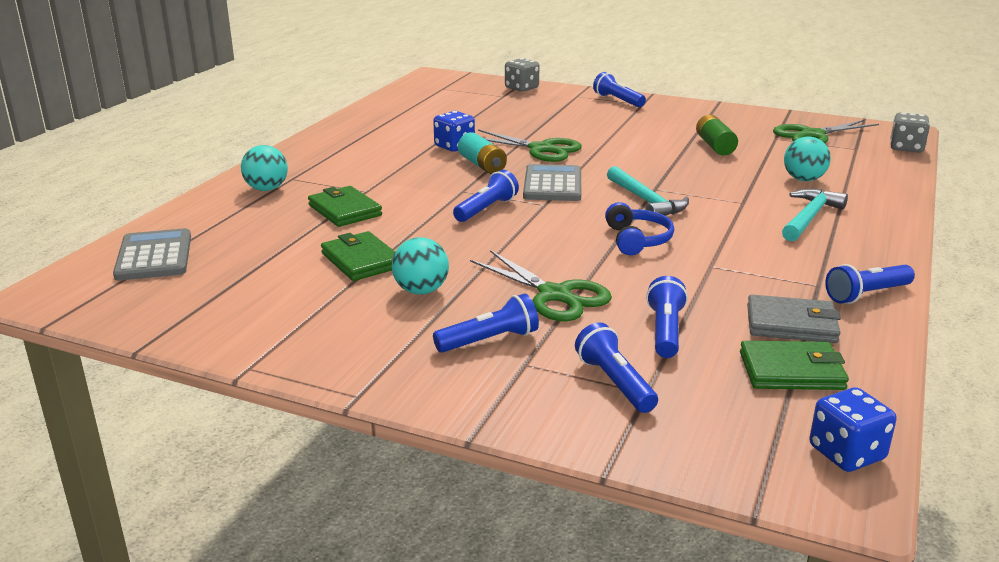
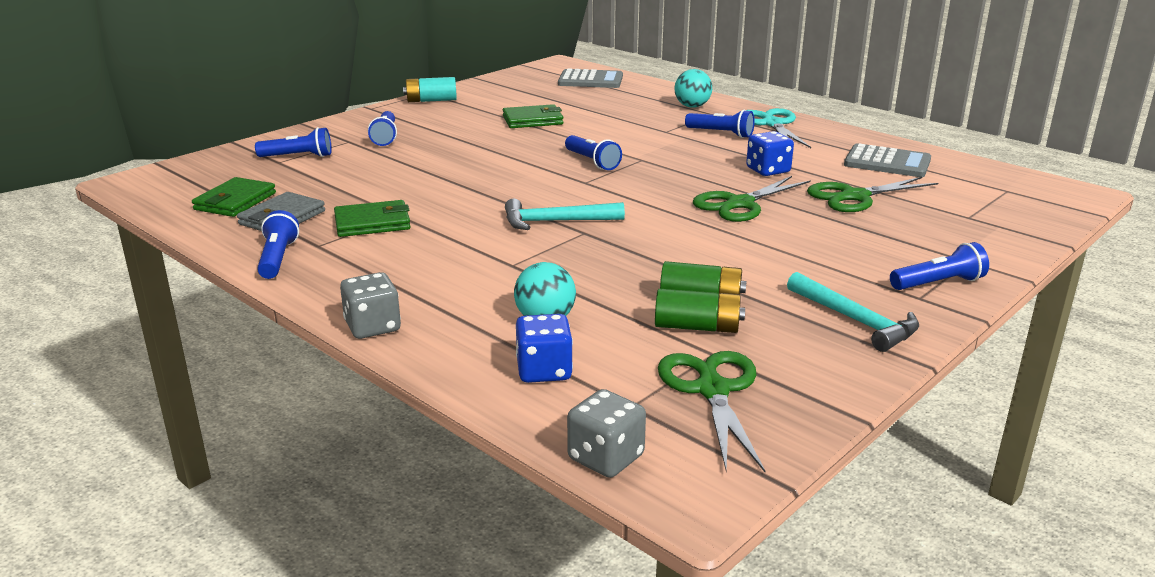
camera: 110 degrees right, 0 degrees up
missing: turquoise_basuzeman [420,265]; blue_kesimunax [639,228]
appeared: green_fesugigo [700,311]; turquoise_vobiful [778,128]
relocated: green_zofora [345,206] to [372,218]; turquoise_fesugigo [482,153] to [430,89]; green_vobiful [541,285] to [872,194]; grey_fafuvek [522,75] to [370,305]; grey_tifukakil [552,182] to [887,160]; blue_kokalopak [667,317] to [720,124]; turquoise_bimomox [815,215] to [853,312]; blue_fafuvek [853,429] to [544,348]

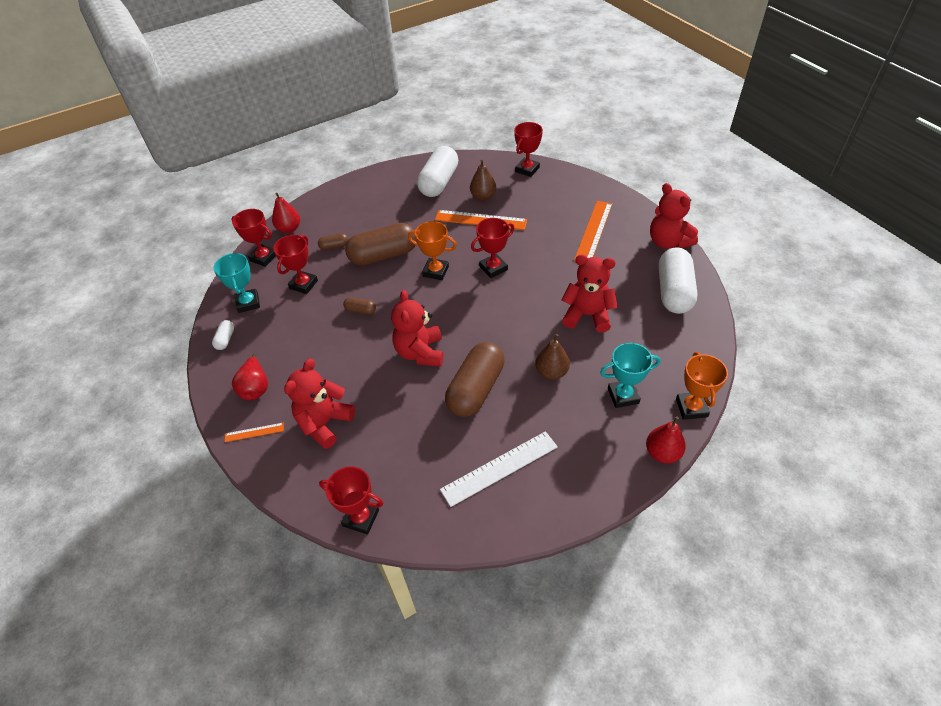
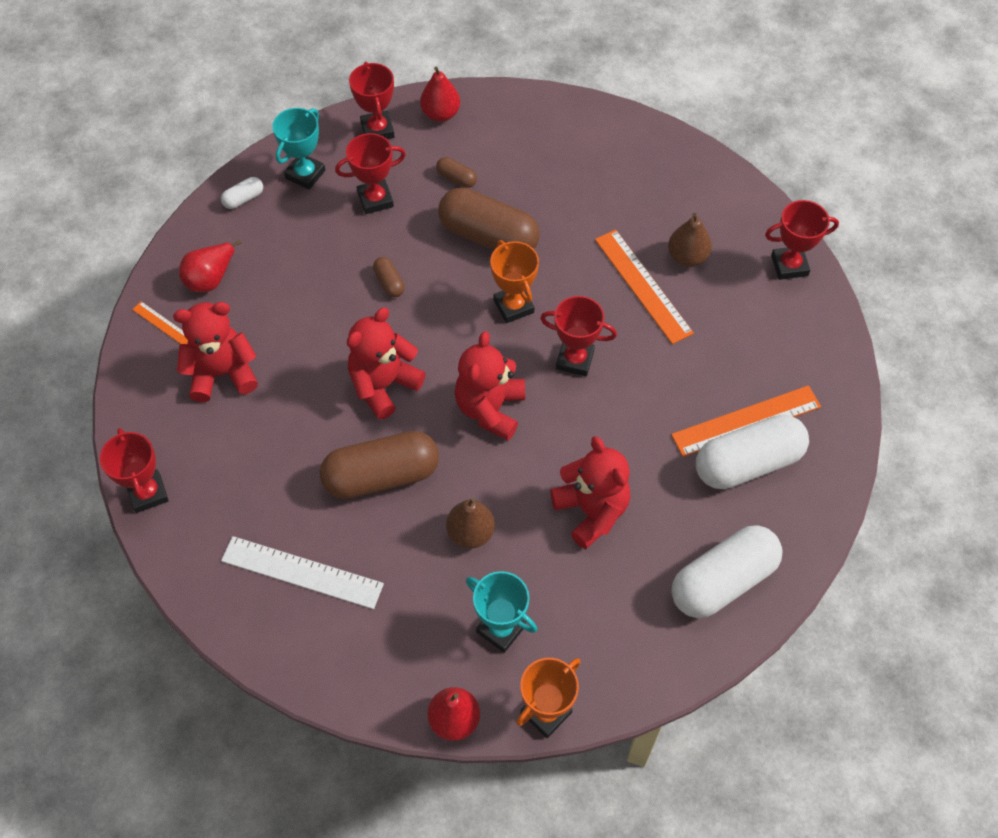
camera: 45 degrees right, 10 degrees up
relocated: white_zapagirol [437,171] to [752,451]; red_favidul [674,216] to [490,386]

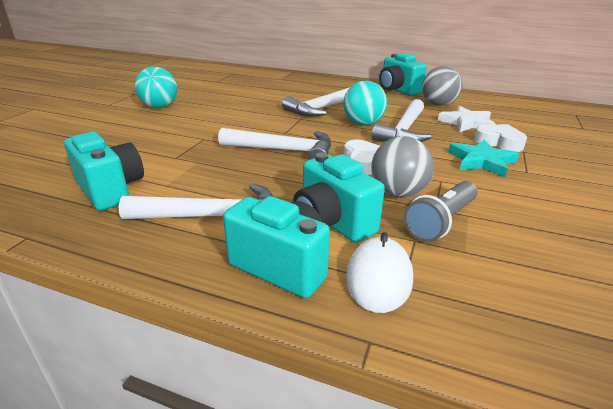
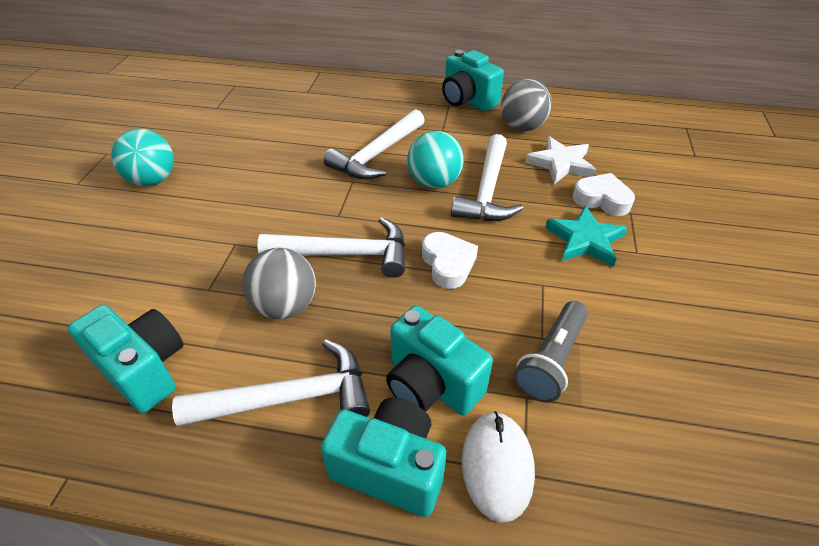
camera: 10 degrees left, 15 degrees up
relocated: grey_basuzeman [402,167] to [279,283]

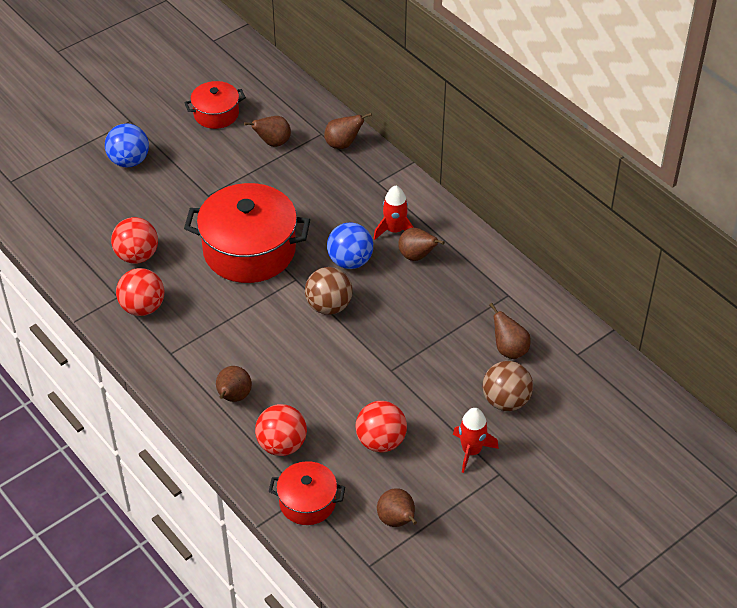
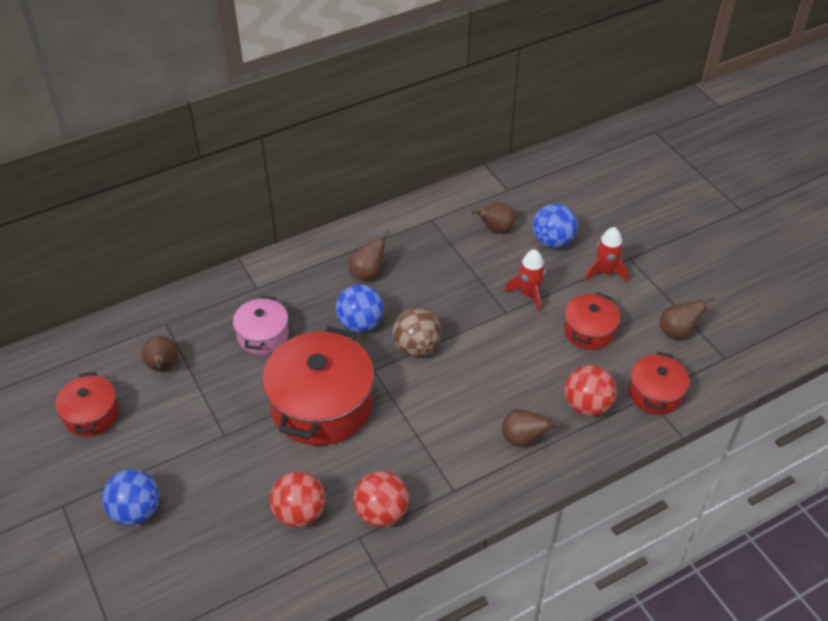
camera: 80 degrees left, 0 degrees up
missing: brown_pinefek [348,131]
appeared: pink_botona [261,325]
relocated: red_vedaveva [393,213] to [524,280]
exchanged: red_basuzeman [381,426] to red_botona [592,321]
colour: brown_basuzeman [508,386] to blue_basuzeman [555,225]

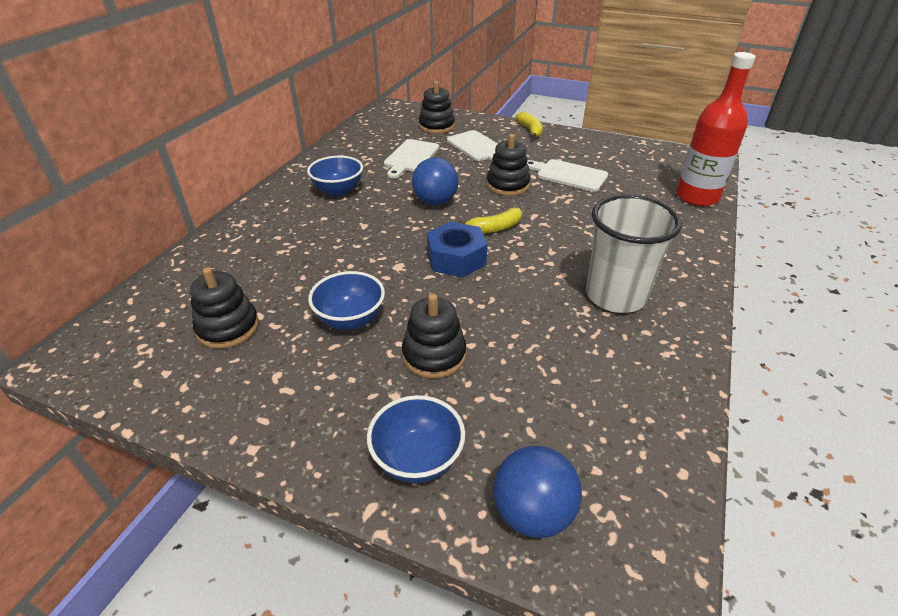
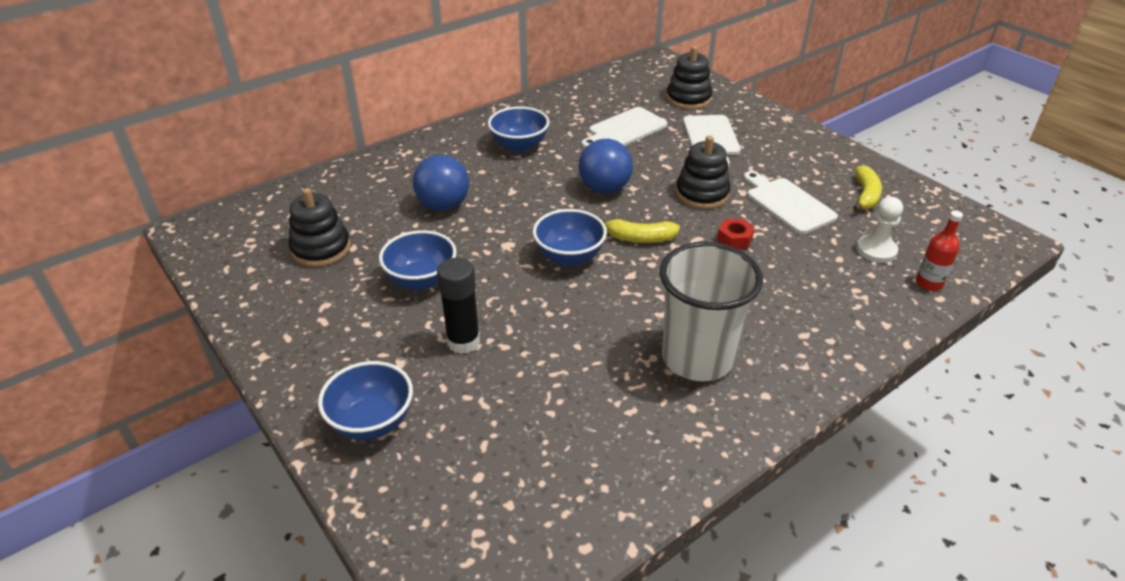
camera: 30 degrees right, 0 degrees up
appeared: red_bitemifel [736,234]; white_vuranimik [880,230]
relocated: blue_basuzeman [537,492] to [441,182]; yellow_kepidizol [529,125] to [867,188]
exchanged: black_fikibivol [434,336] to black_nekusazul [458,306]; blue_bitemifel [457,249] to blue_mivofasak [570,237]
size: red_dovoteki [716,129] = [939,250] x0.46

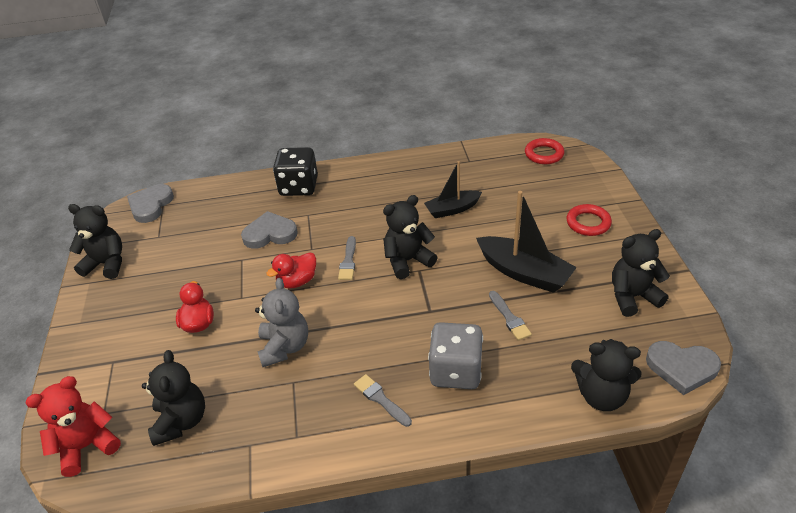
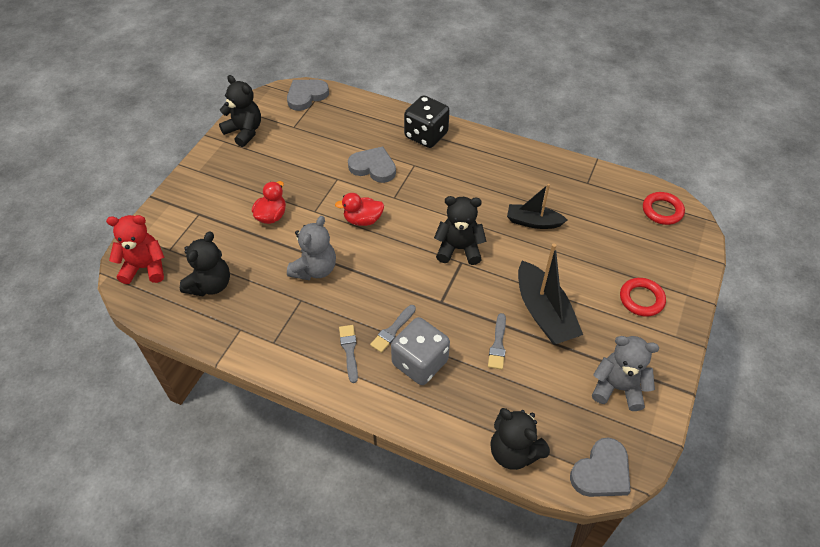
camera: 30 degrees right, 10 degrees up
relocated: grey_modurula [347,258] to [393,329]
colour: black_favidul [641,273] to grey_favidul [625,373]
spun: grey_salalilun [683,368] = [600,467] 90 degrees counterclockwise

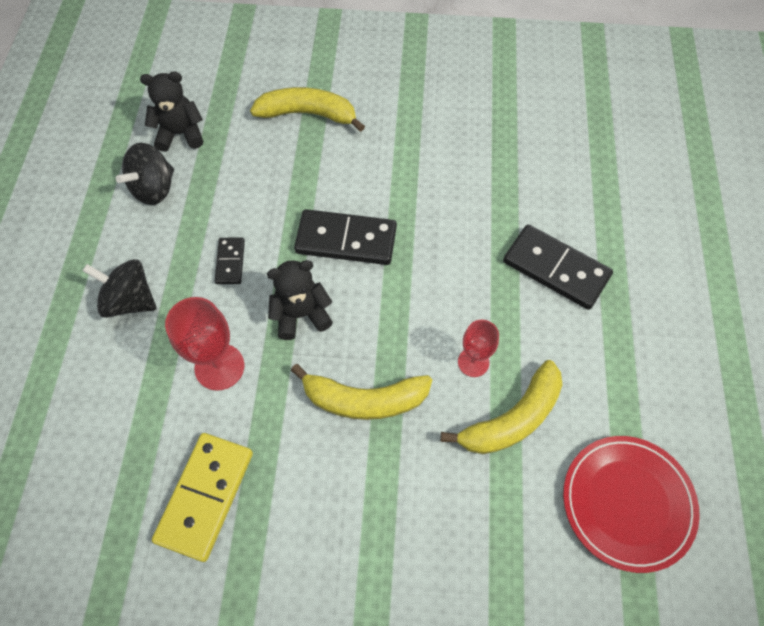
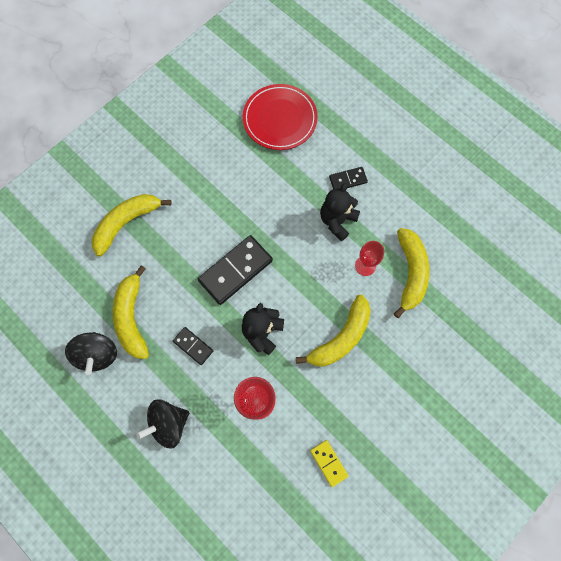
camera: 50 degrees left, 10 degrees up
appeared: yellow_kepidizol [131,312]
relocated: black_favidul [171,111] to [340,212]; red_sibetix [631,504] to [280,117]
size: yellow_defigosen [202,497] = [329,463] x0.53; black_defigosen [558,267] = [348,178] x0.53

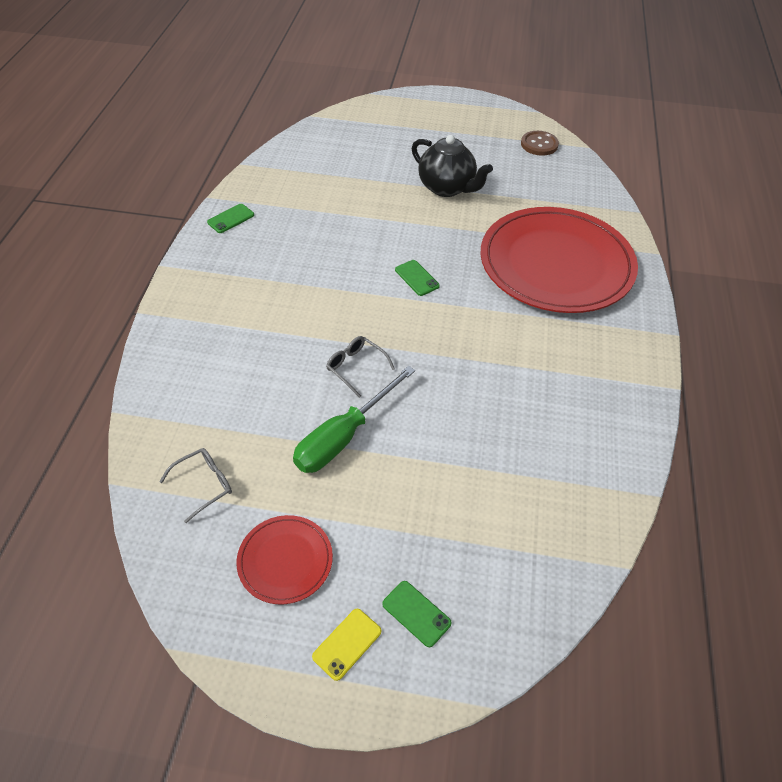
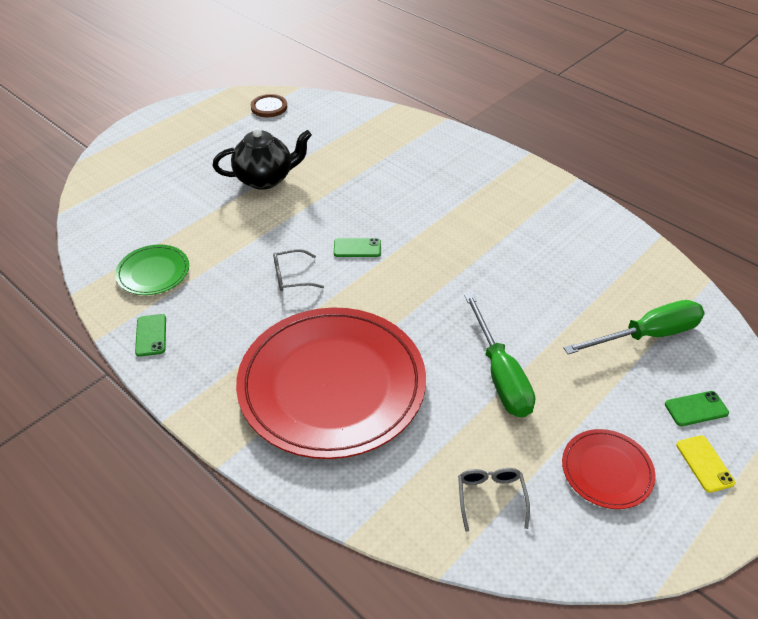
camera: 55 degrees left, 5 degrees down
appeared: green_sibetix [152,269]; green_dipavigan [634,327]
relocated: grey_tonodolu [360,367] to [298,270]; red_sibetix [559,260] to [331,383]

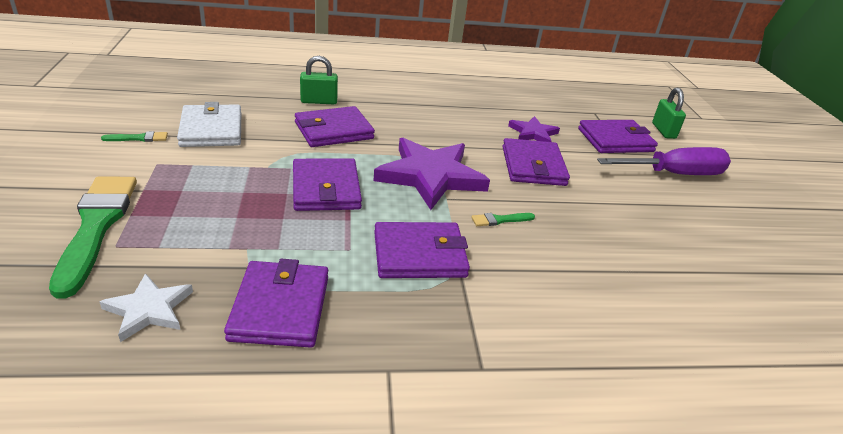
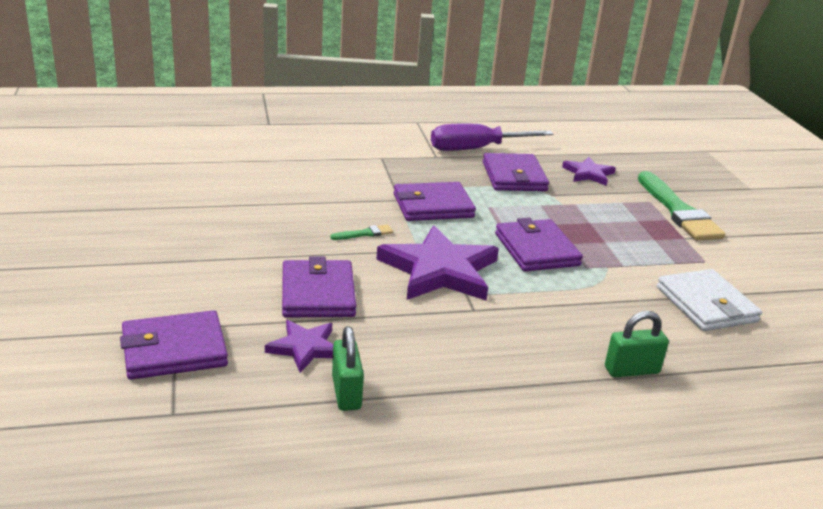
camera: 175 degrees right, 5 degrees down
missing: green_modurula [134,136]; purple_zofora [335,126]
relocated: purple_dipavigan [664,161] to [492,137]; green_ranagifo [669,113] to [348,368]
colour: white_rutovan [146,307] to purple_rutovan [589,171]

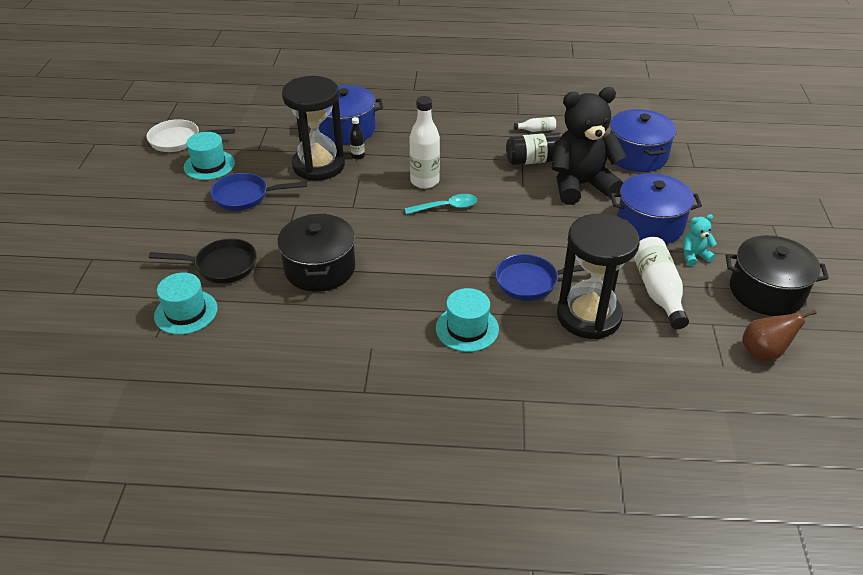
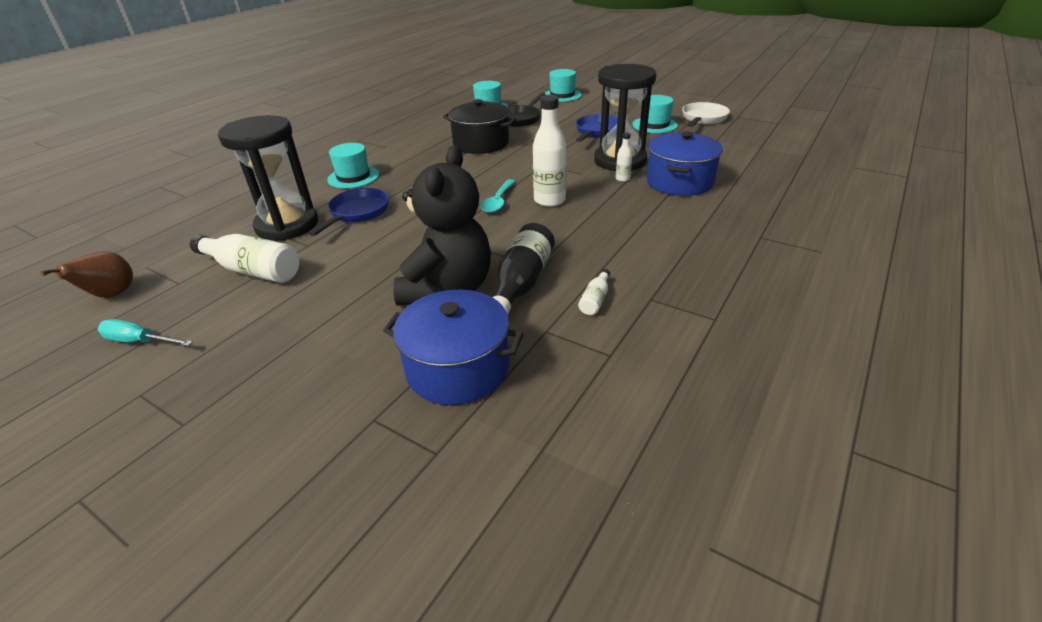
camera: 120 degrees right, 5 degrees down
missing: blue_botona [656,208]; turquoise_favidul [700,240]
appeared: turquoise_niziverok [563,85]
exchanged: black_botona [777,275] to turquoise_dipavigan [145,332]
colour: black_dovoteki [357,138] to white_dovoteki [624,157]

